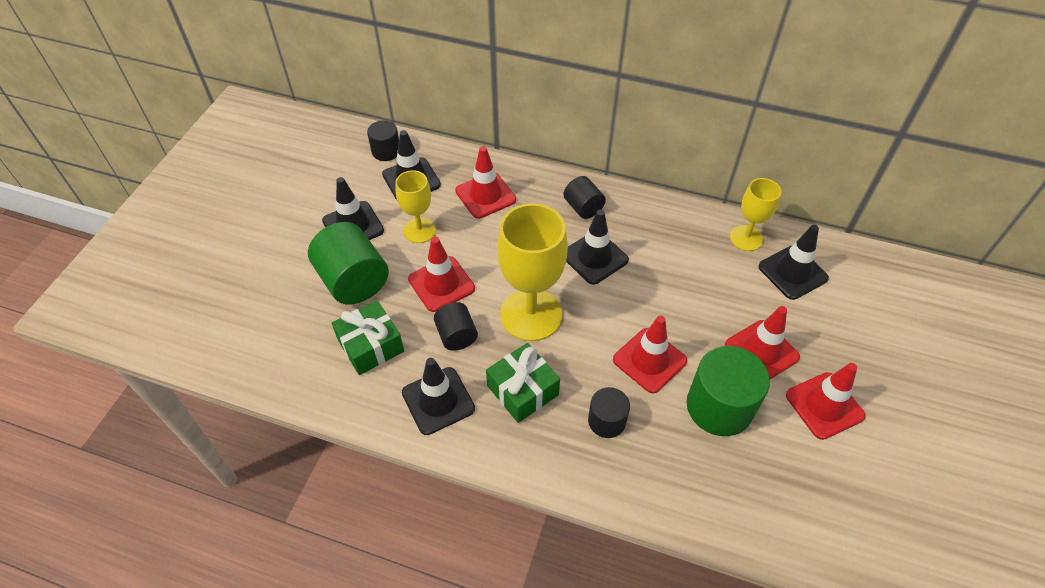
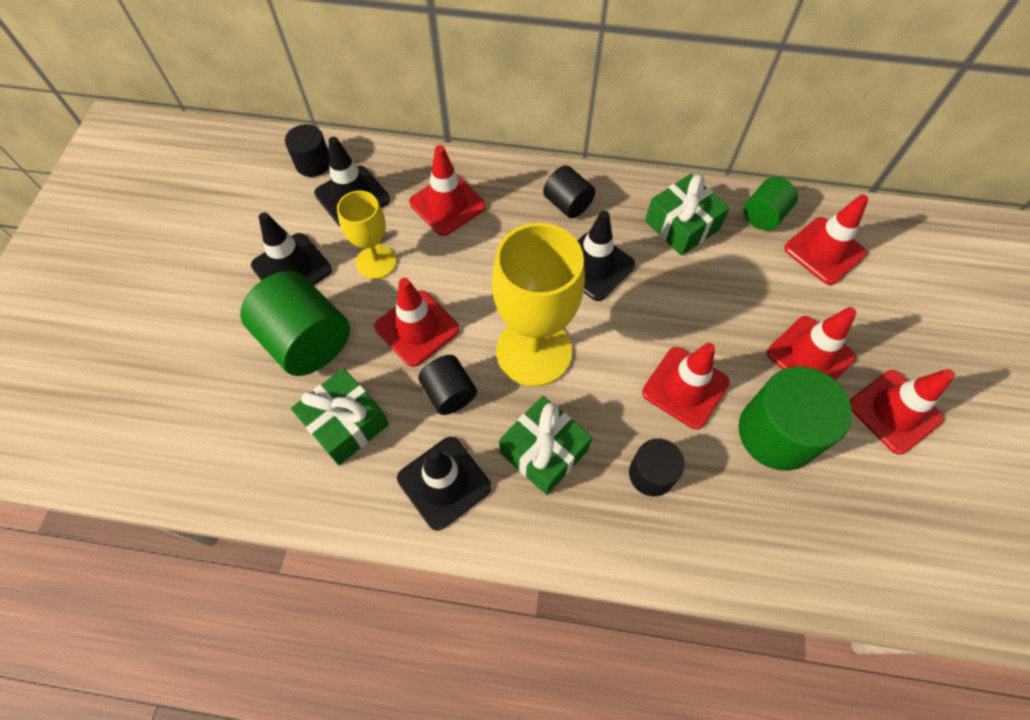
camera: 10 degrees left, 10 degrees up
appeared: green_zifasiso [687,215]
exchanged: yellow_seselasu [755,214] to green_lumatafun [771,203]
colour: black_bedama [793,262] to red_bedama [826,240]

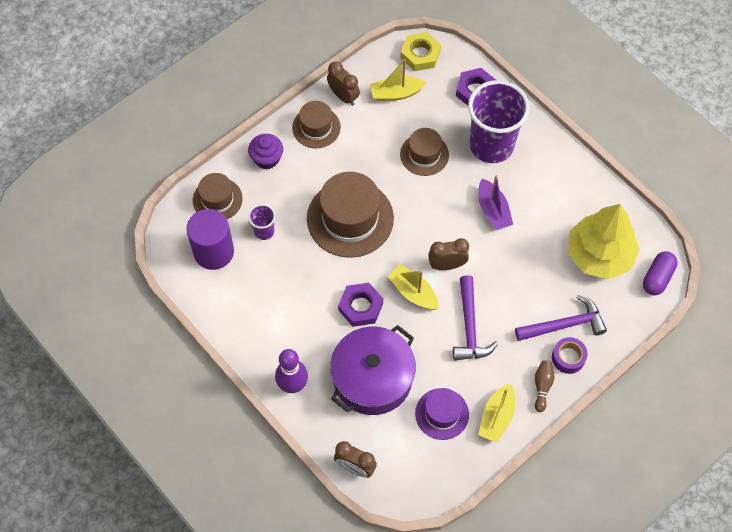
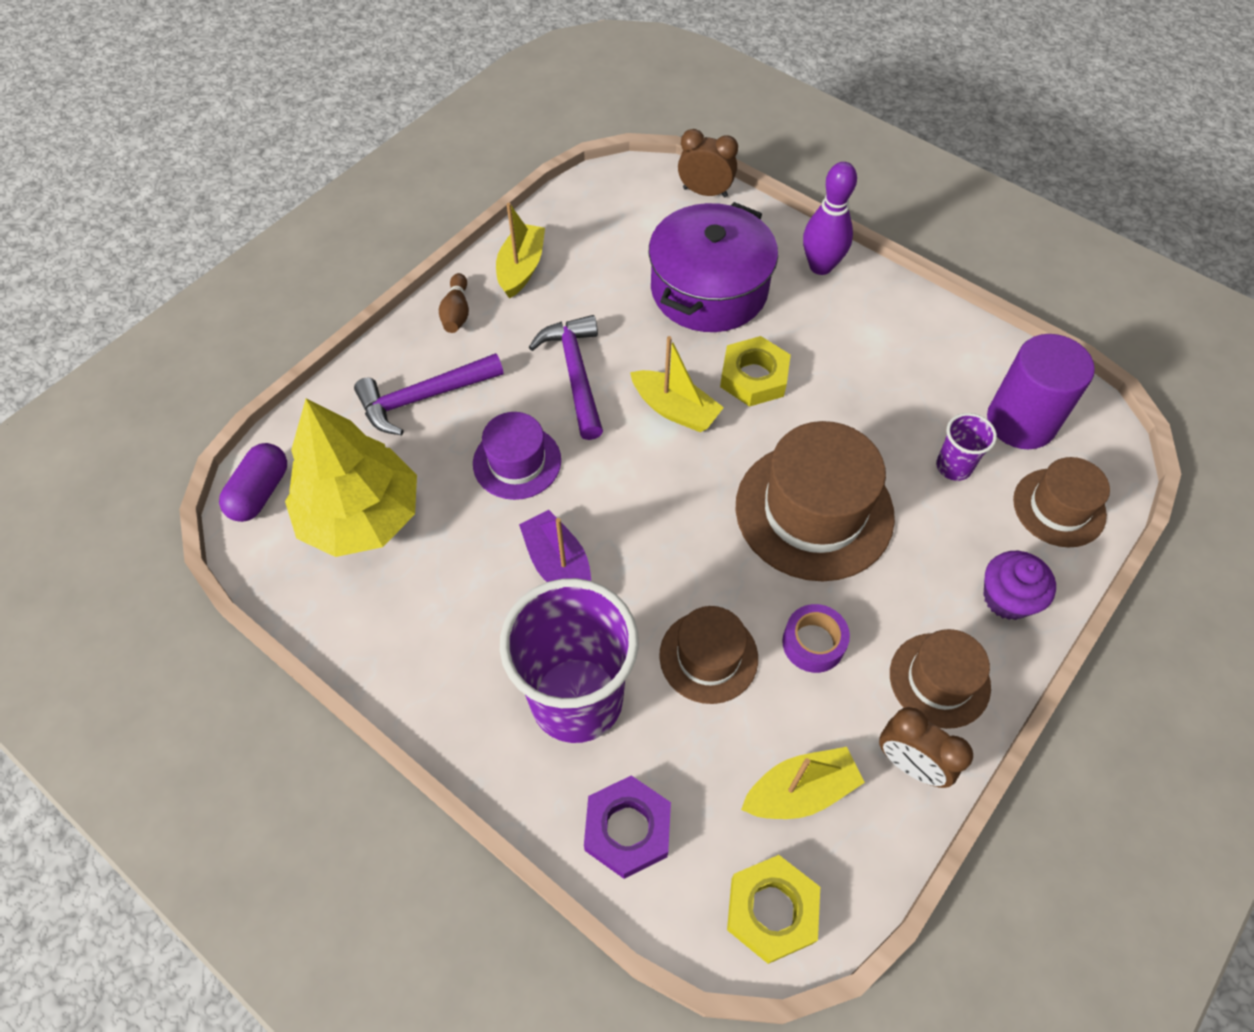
camera: 170 degrees right, 5 degrees down
missing: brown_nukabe [448,254]
relocated: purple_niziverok [442,414] to [517,456]; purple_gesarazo [570,355] to [816,638]
colour: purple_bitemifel [360,305] to yellow_bitemifel [755,371]

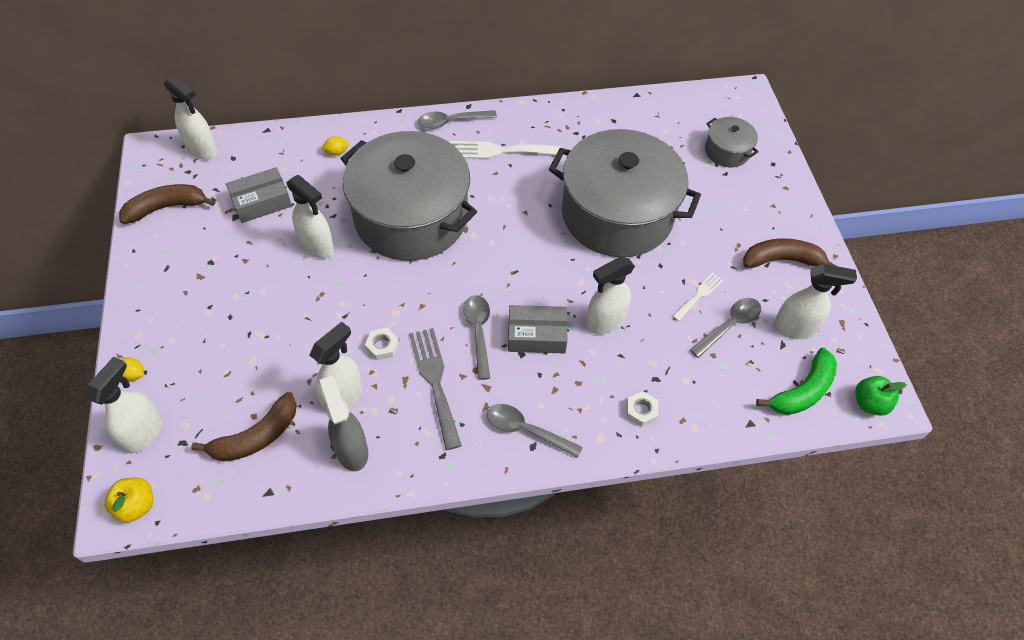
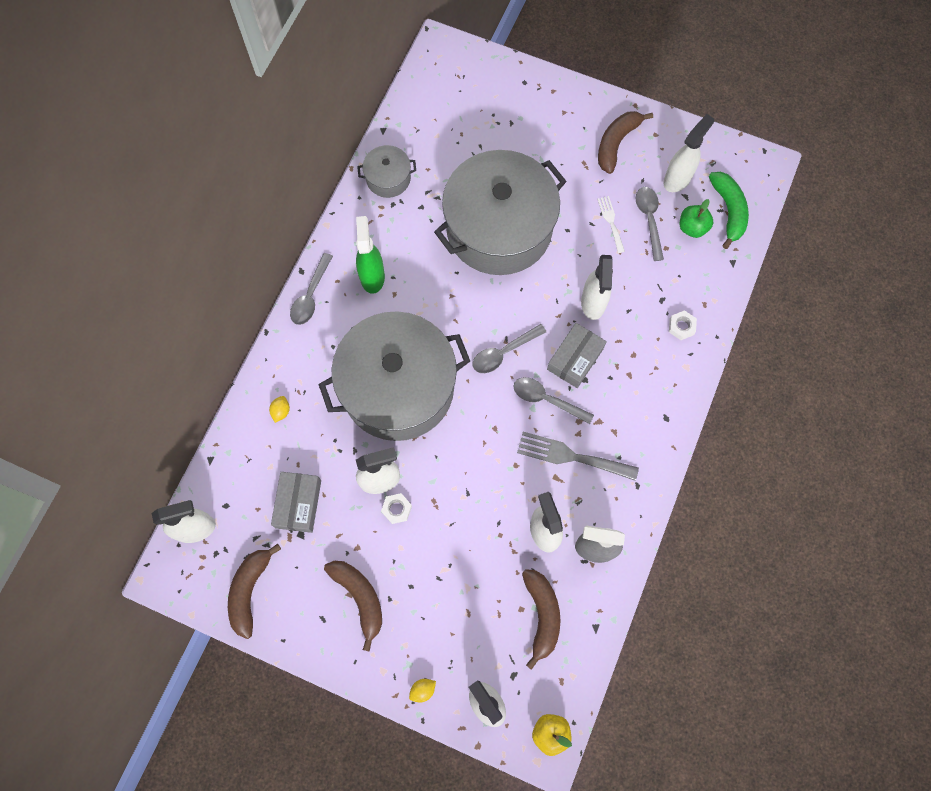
camera: 55 degrees left, 15 degrees up
appeared: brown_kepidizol [353,606]
relocated: white_bitemifel [382,344] to [396,508]; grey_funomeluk [535,431] to [509,348]; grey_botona [732,142] to [386,171]; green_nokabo [881,396] to [696,218]
exchanged: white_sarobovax [506,150] to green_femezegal [370,255]

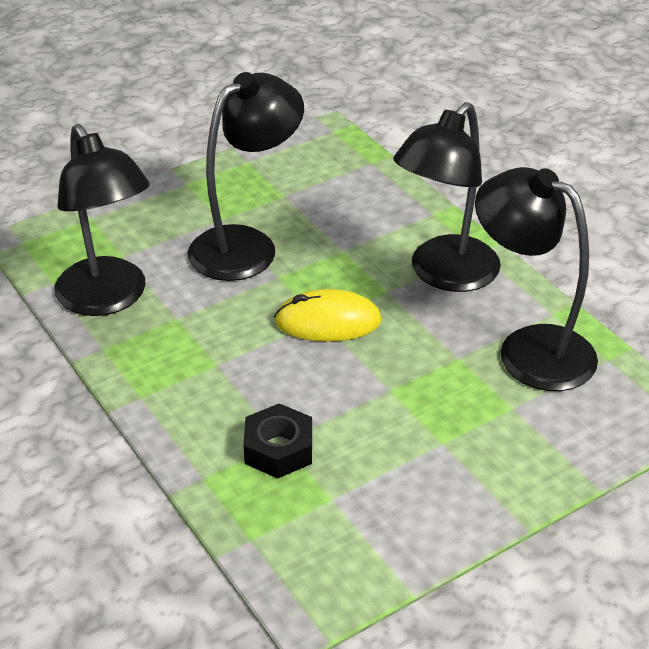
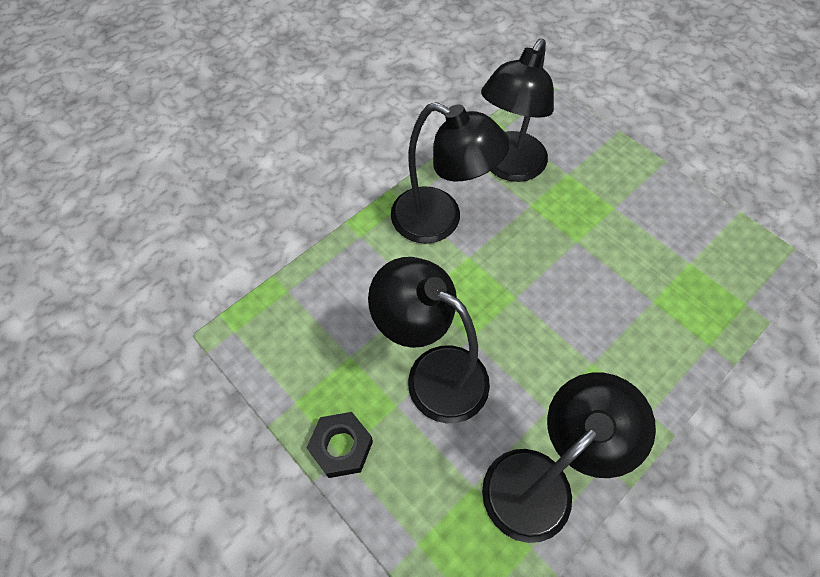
camera: 100 degrees left, 20 degrees up
missing: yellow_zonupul [328,315]
relocated: black_bitemifel [278,440] to [340,445]

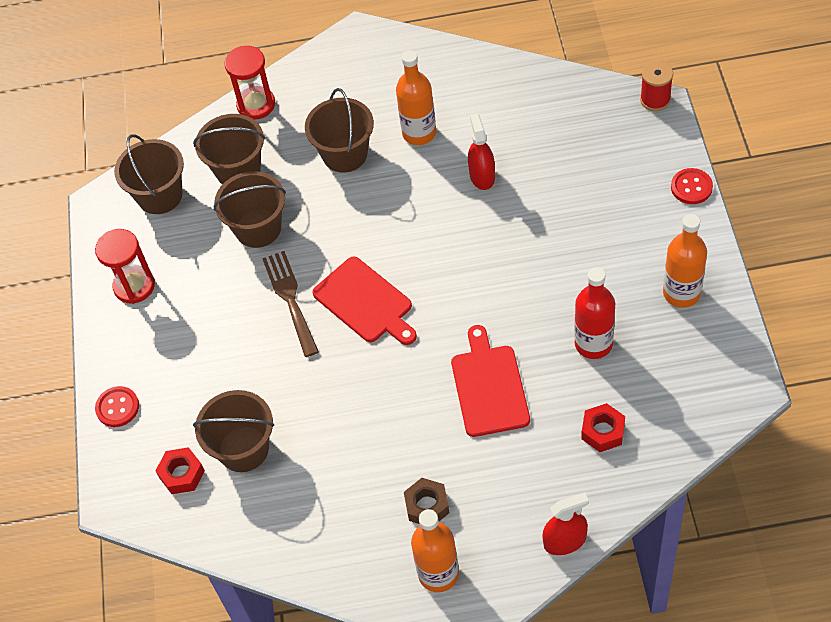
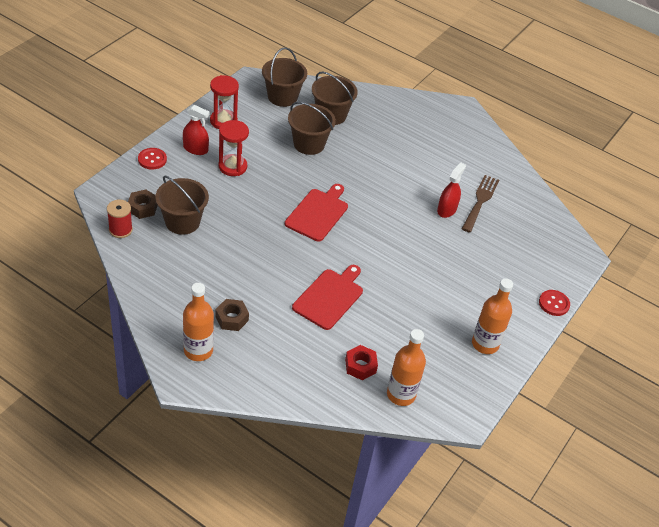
camera: 30 degrees right, 10 degrees down
missing: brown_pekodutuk [339,130]; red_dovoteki [594,313]
relocated: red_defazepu [249,83] to [234,148]; brown_sarobovax [290,304] to [480,204]; orange_dovoteki [416,97] to [406,367]; red_femezegal [566,523] to [196,130]; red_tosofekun [656,86] to [120,219]
colour: red_bitemifel [180,470] to brown_bitemifel [143,204]
spun: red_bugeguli [365,301] = [316,213] 150 degrees counterclockwise

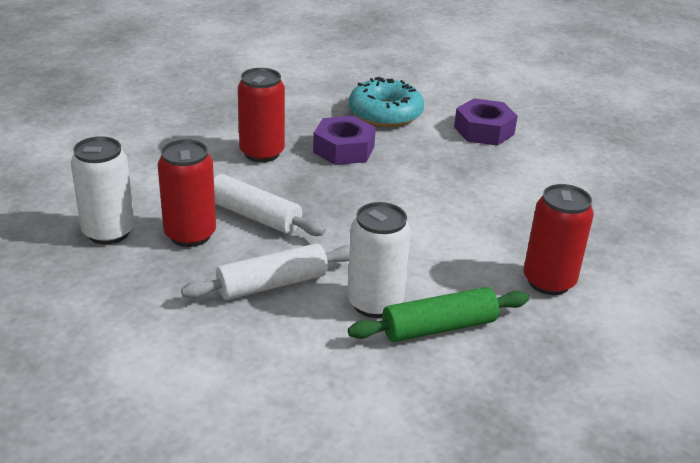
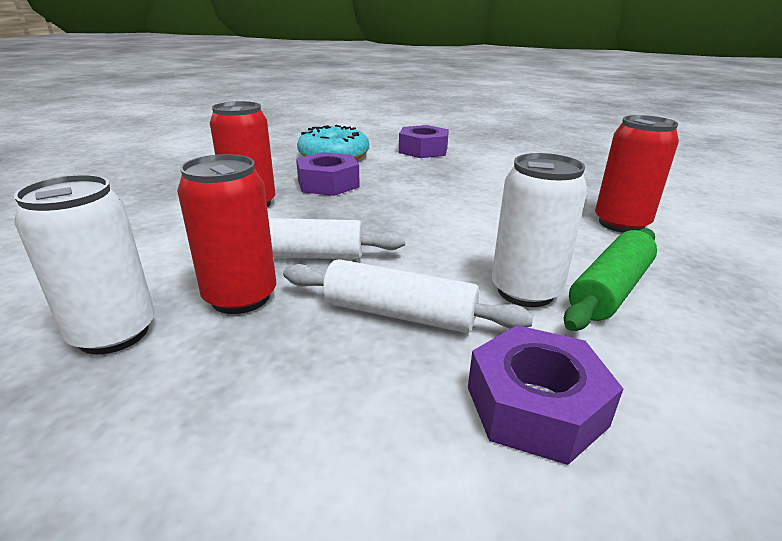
camera: 30 degrees left, 5 degrees down
appeared: purple_bitemifel [545,395]
spun: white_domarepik [265,271] = [408,296] 75 degrees clockwise

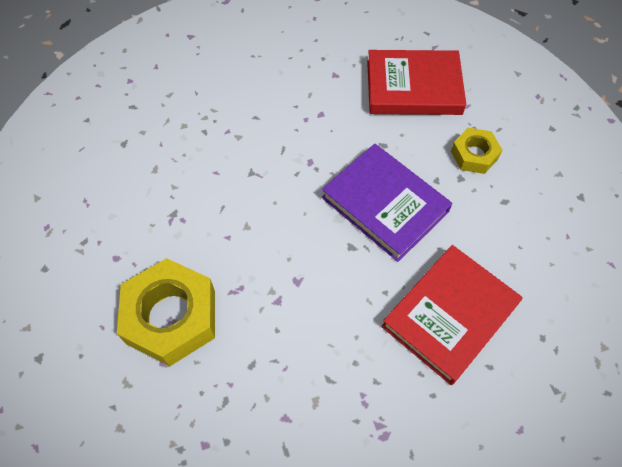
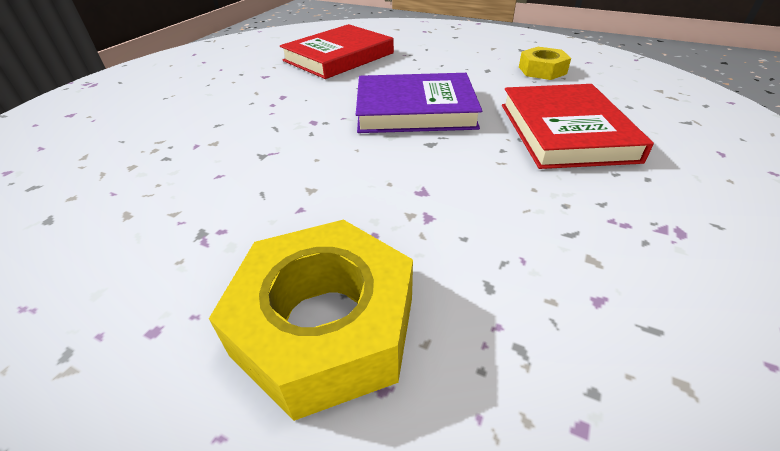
camera: 45 degrees left, 20 degrees down
relocated: yellow_bitemifel [476,151] to [545,63]

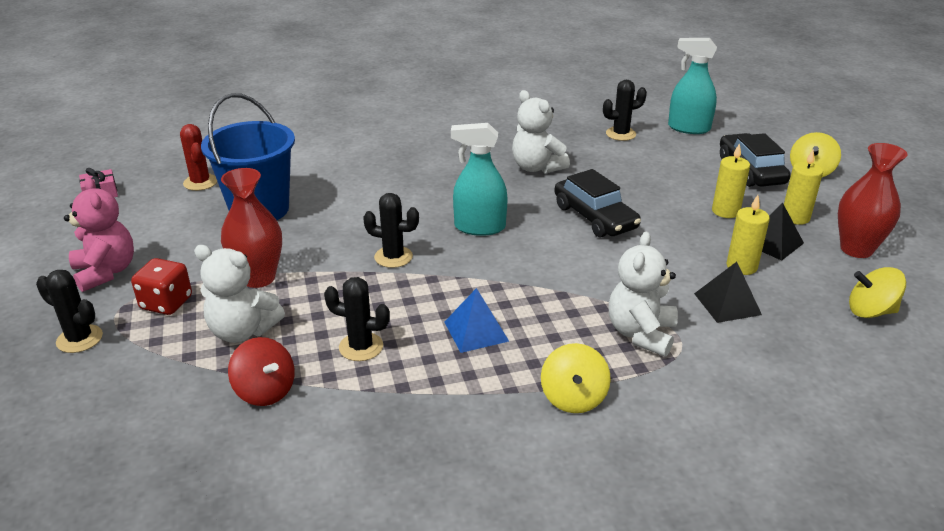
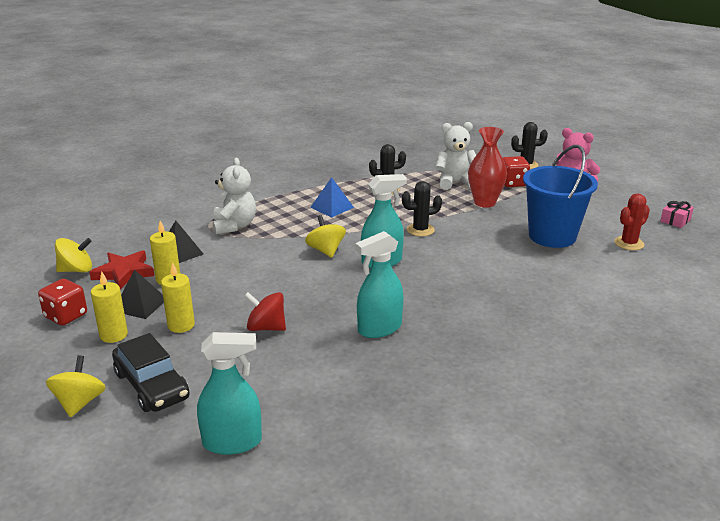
camera: 155 degrees right, 5 degrees down
missing: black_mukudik [597,203]; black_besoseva [625,110]
appeared: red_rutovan [121,269]
relocated: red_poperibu [261,371] to [265,311]; yellow_poperibu [576,378] to [325,236]
exchanged: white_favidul [541,132] to turquoise_femezegal [379,284]; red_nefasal [873,200] to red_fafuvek [62,302]
spun: red_besoseva [198,157] = [632,221] 75 degrees counterclockwise

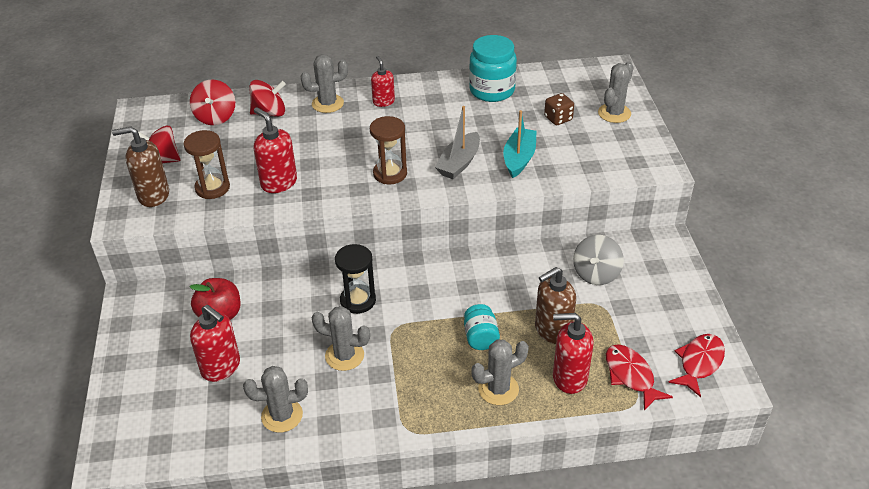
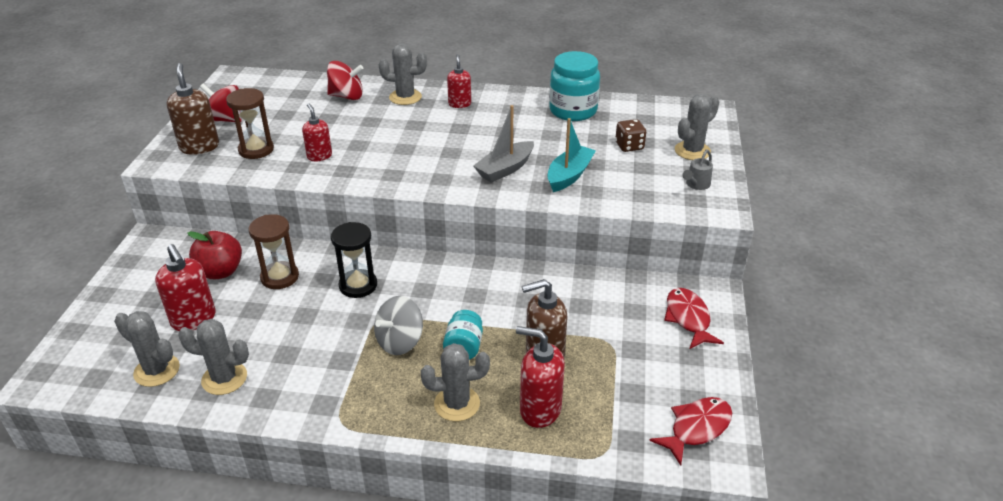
camera: 15 degrees right, 5 degrees down
missing: red_poperibu [212,102]
appeared: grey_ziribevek [697,169]
relocated: grey_besoseva [341,338] to [147,349]; brown_defazepu [388,150] to [274,251]; grey_poperibu [598,260] to [398,325]; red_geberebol [639,377] to [694,318]
spun: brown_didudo [140,167] = [193,109] 60 degrees clockwise
size: red_didudo [275,150] = [317,132] x0.64

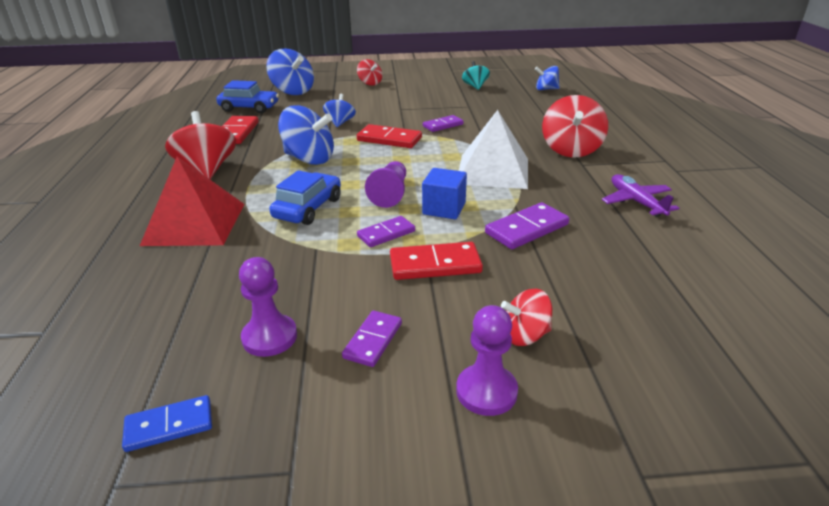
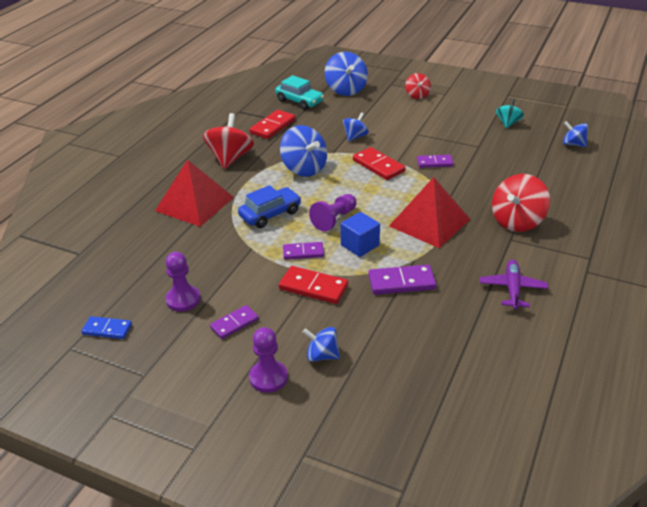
camera: 30 degrees right, 5 degrees up
colour: blue_mukudik [248,96] to turquoise_mukudik [299,92]; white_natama [493,149] to red_natama [429,212]; red_poperibu [526,317] to blue_poperibu [321,344]

